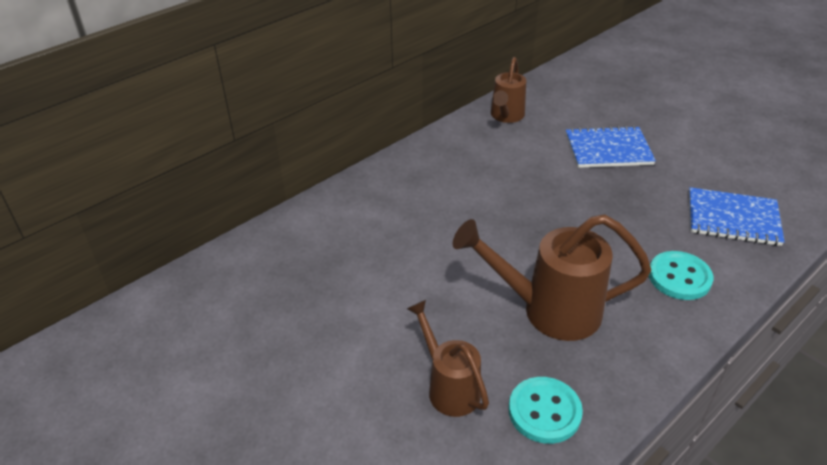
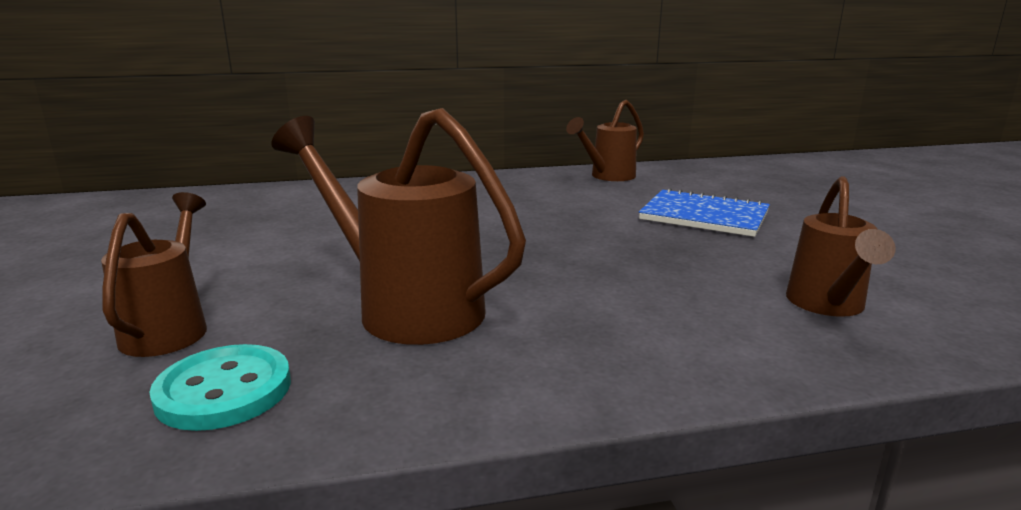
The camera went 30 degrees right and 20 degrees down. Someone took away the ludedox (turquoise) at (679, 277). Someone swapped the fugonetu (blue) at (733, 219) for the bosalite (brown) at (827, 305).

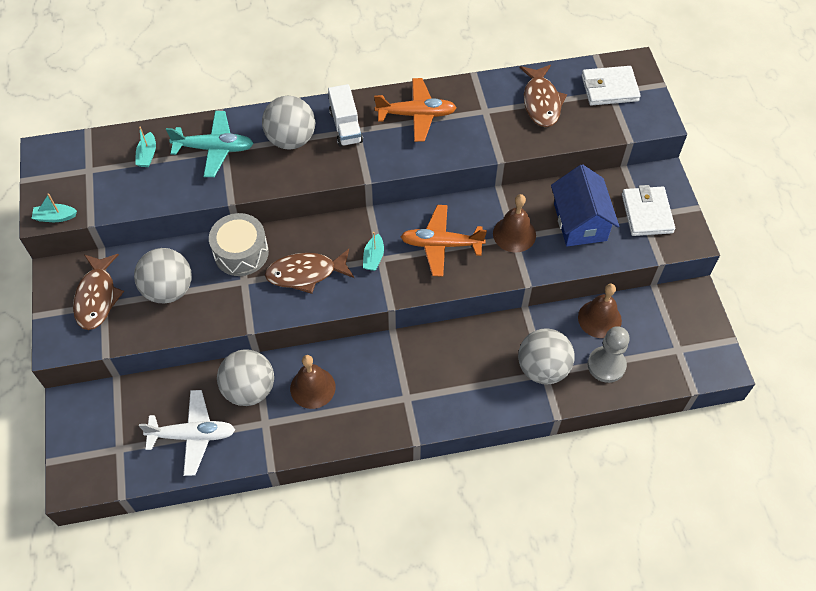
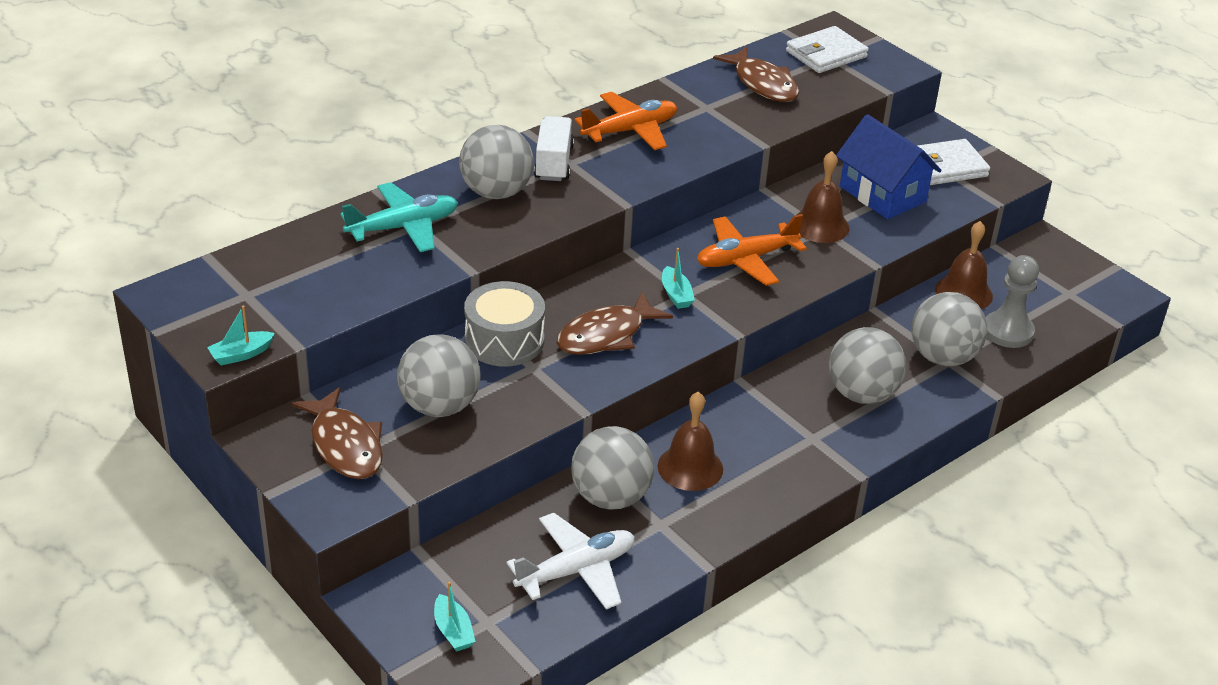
The camera went 30 degrees left and 20 degrees down. Someone carried the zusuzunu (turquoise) from (147, 155) to (453, 631). Someone rotated the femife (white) at (345, 126) by 135 degrees counterclockwise. Someone rotated the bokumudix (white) at (646, 213) by 75 degrees counterclockwise. Someone put down the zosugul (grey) at (862, 394).

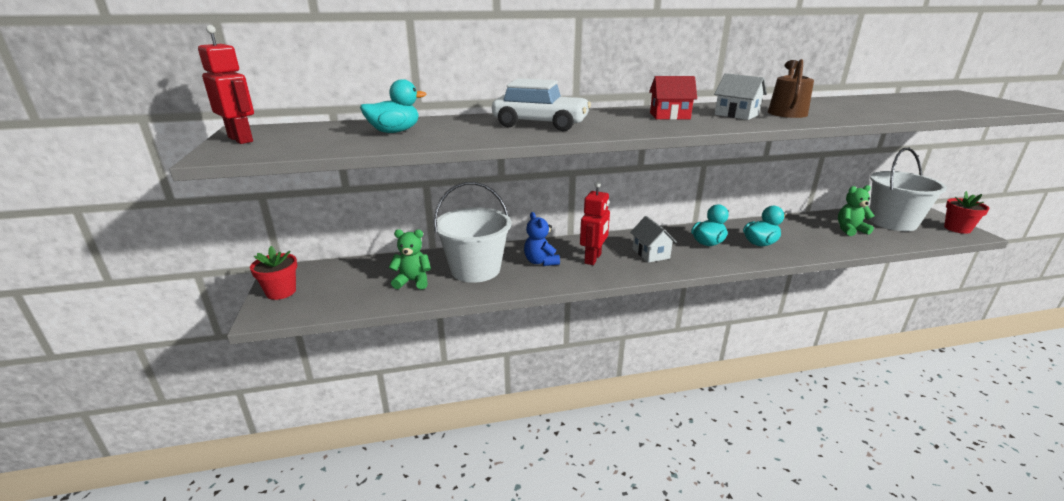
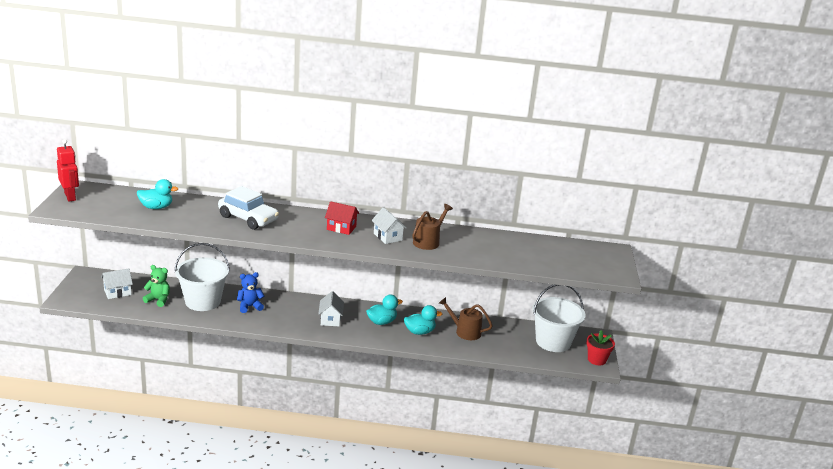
The camera went 15 degrees right and 0 degrees up. Someone took away the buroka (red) at (281, 292). Someone rotated the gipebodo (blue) at (540, 262) by 75 degrees clockwise. Someone took away the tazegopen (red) at (593, 258). Someone took away the gipebodo (green) at (850, 230). Someone put down the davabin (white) at (117, 292). Someone put down the bosalite (brown) at (465, 331).

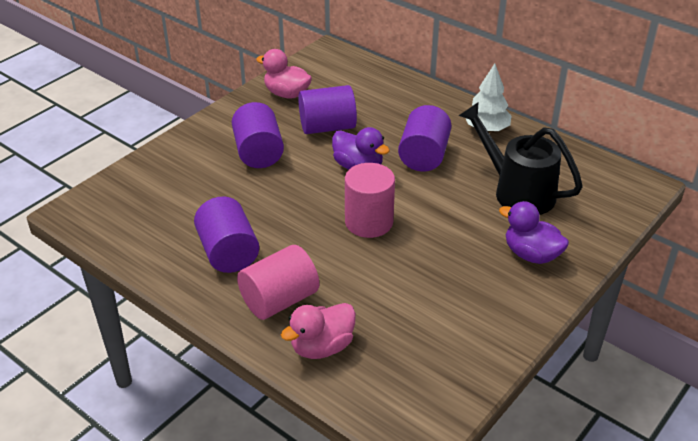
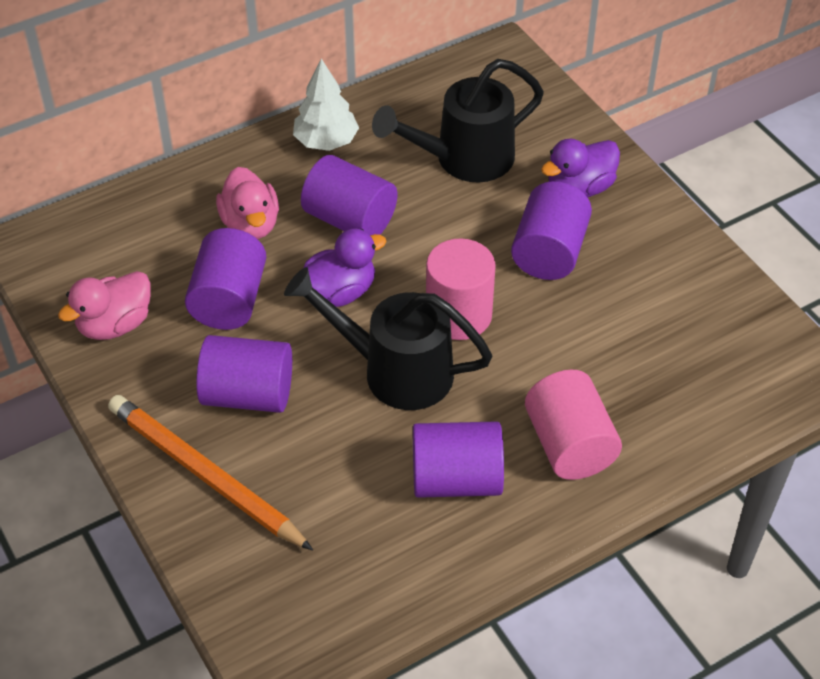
The camera went 70 degrees left and 10 degrees up. Someone carried the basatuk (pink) from (322, 347) to (251, 225). Someone put down the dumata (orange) at (206, 475). Someone put down the bosalite (black) at (395, 370). Someone put down the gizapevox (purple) at (549, 252).

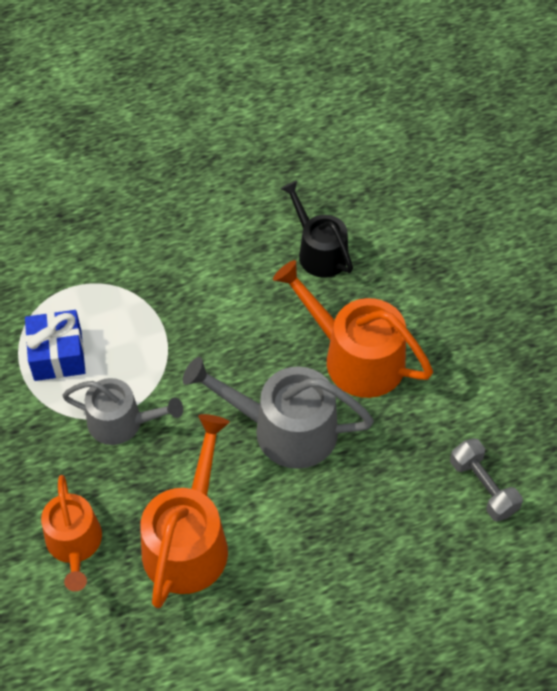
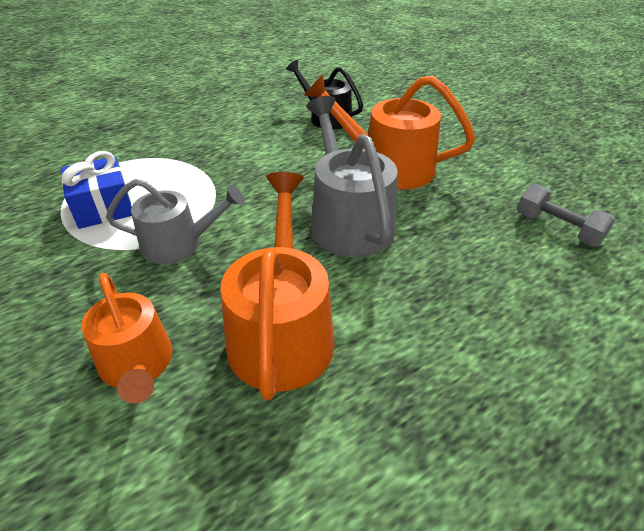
The camera went 15 degrees left and 15 degrees down. Someone rotated the bosalite (grey) at (284, 429) by 75 degrees clockwise.

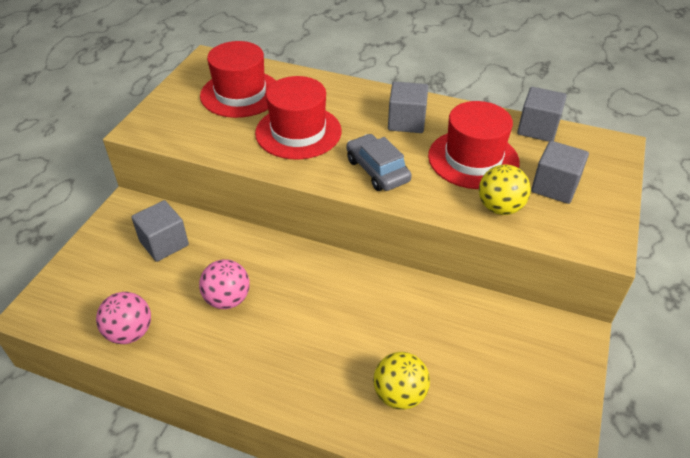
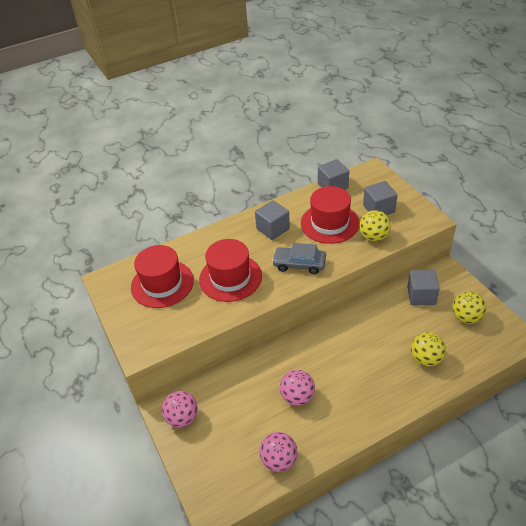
The camera went 45 degrees left and 0 degrees up. Someone carried the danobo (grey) from (164, 243) to (421, 295). Someone put down the zosugul (pink) at (182, 418). Someone put down the zosugul (yellow) at (466, 317).

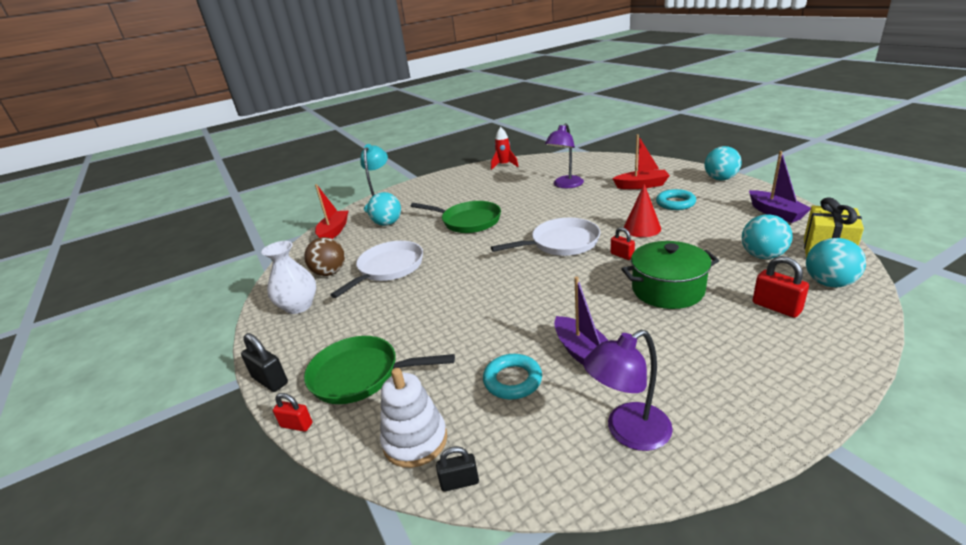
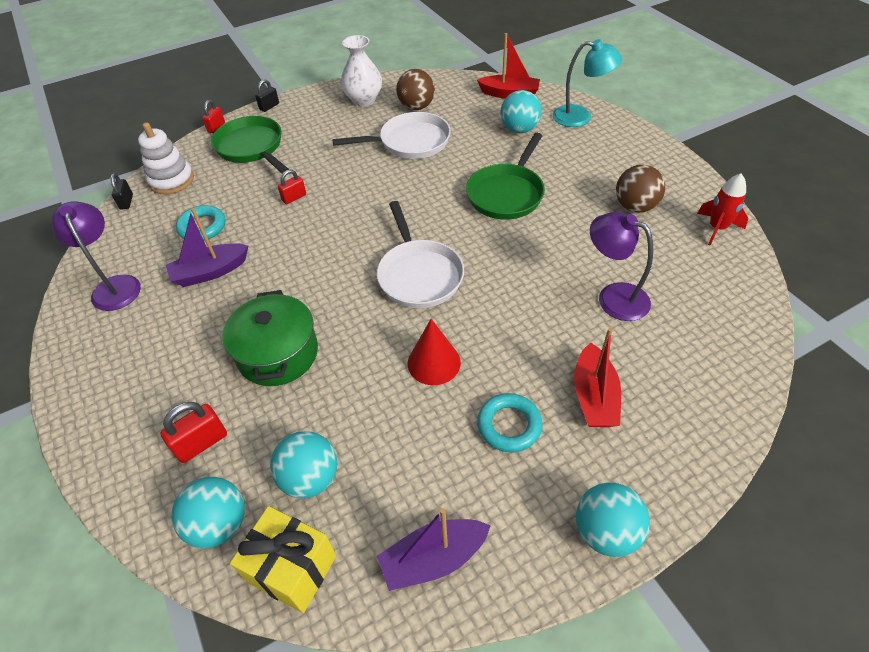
The camera went 90 degrees right and 20 degrees up. Someone scaled the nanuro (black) at (270, 380) by 0.66. Someone rotated the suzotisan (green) at (361, 375) by 45 degrees counterclockwise. Someone rotated the suzotisan (white) at (388, 269) by 45 degrees counterclockwise. Someone carried the nanuro (red) from (622, 255) to (294, 198). Someone put down the zosugul (brown) at (635, 207).

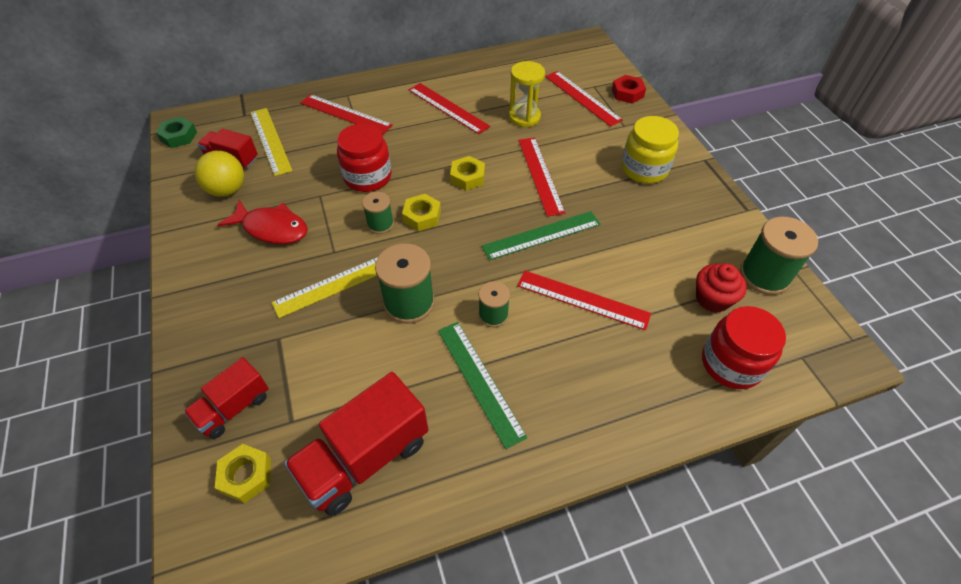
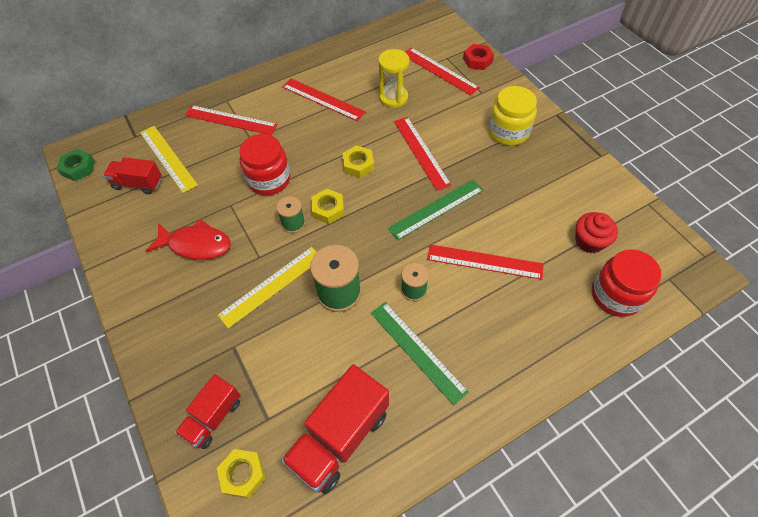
The camera went 10 degrees left and 5 degrees up. Someone took away the zosugul (yellow) at (227, 190). Someone took away the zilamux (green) at (764, 275).

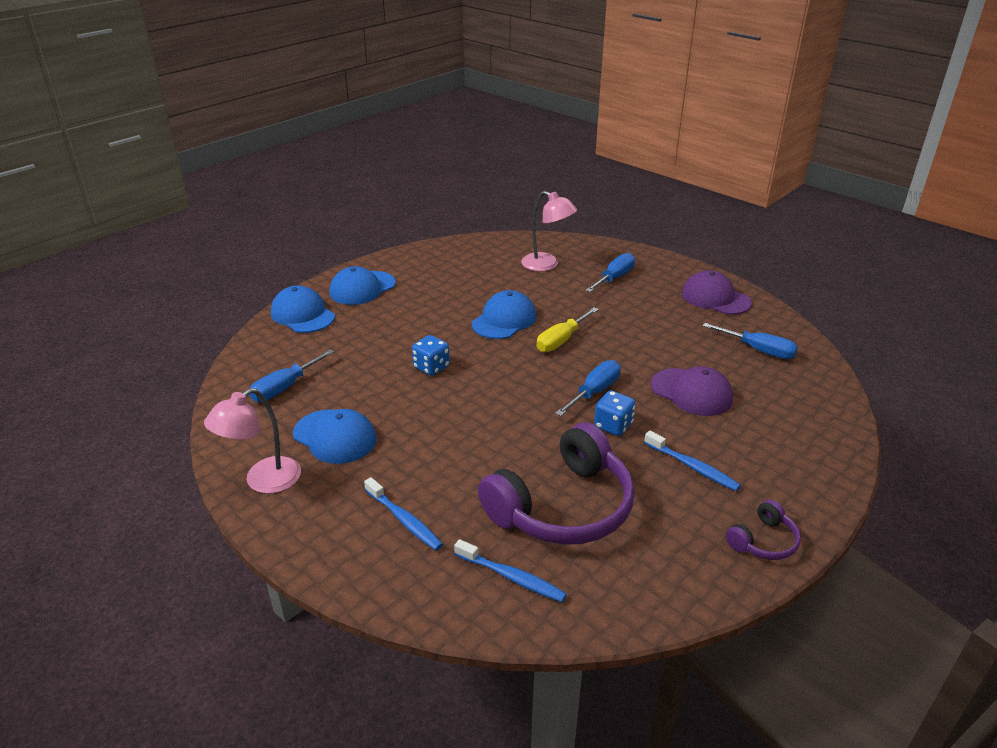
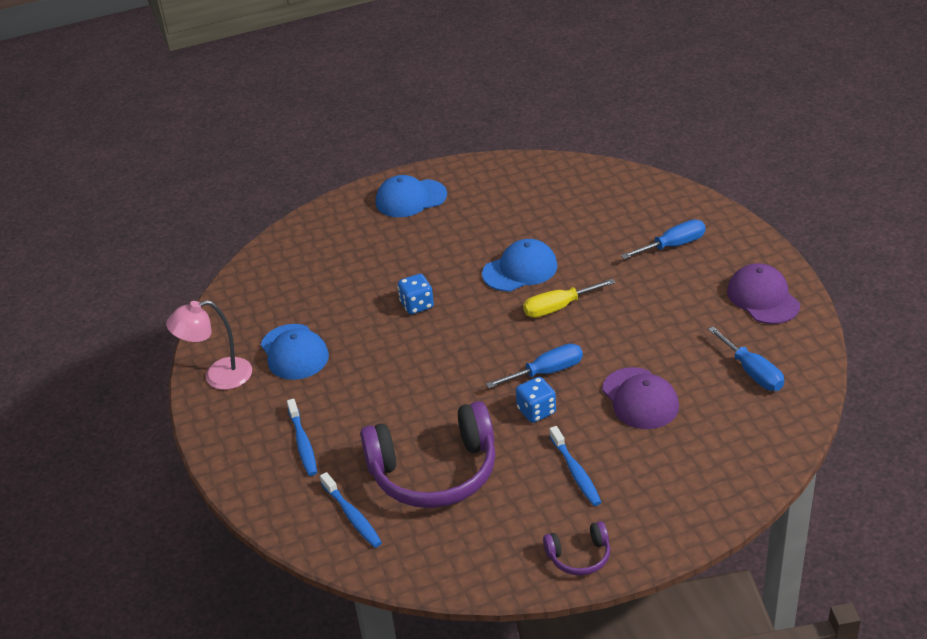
The camera went 30 degrees right and 5 degrees up. Someone took away the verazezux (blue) at (285, 387). Someone took away the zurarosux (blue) at (302, 315). Someone took away the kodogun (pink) at (547, 265).

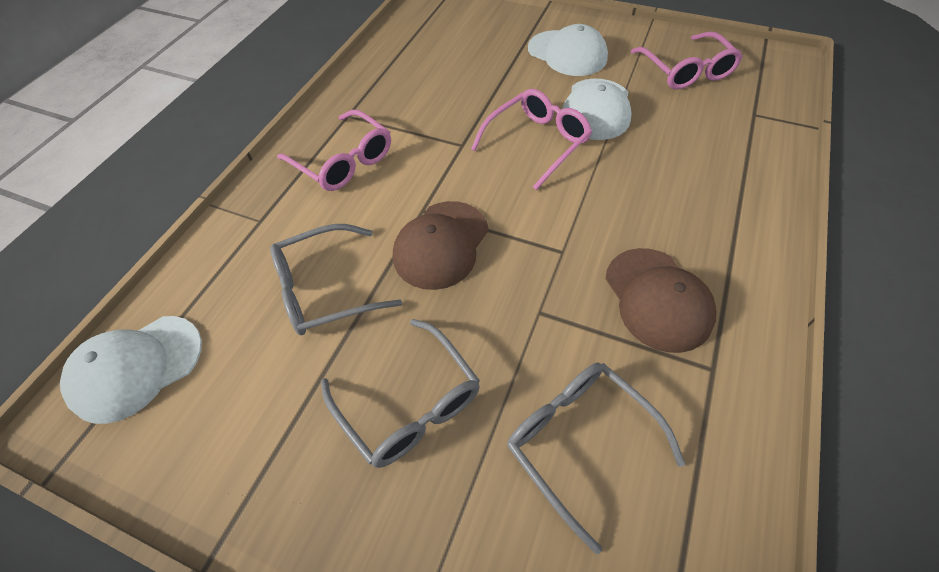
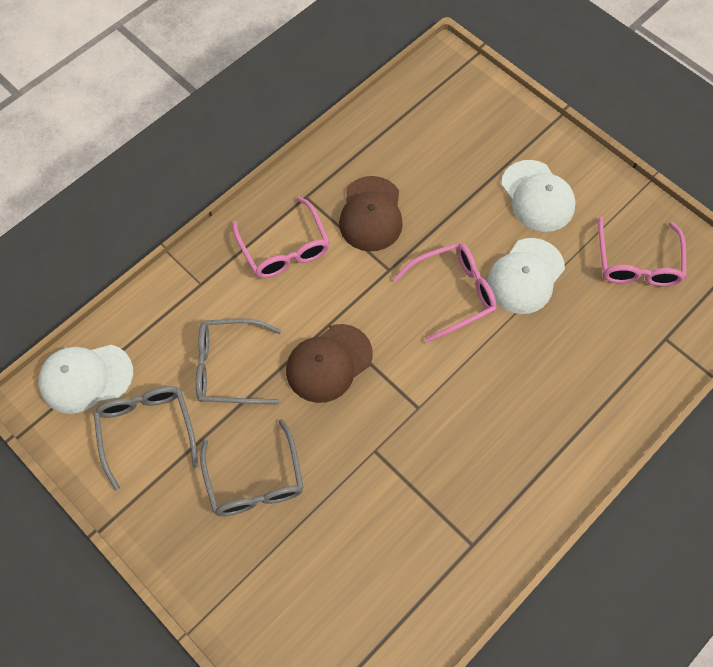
The camera went 20 degrees right and 10 degrees up. Someone carried the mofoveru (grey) from (581, 443) to (147, 430). Someone carried the zurarosux (brown) from (657, 299) to (371, 214).

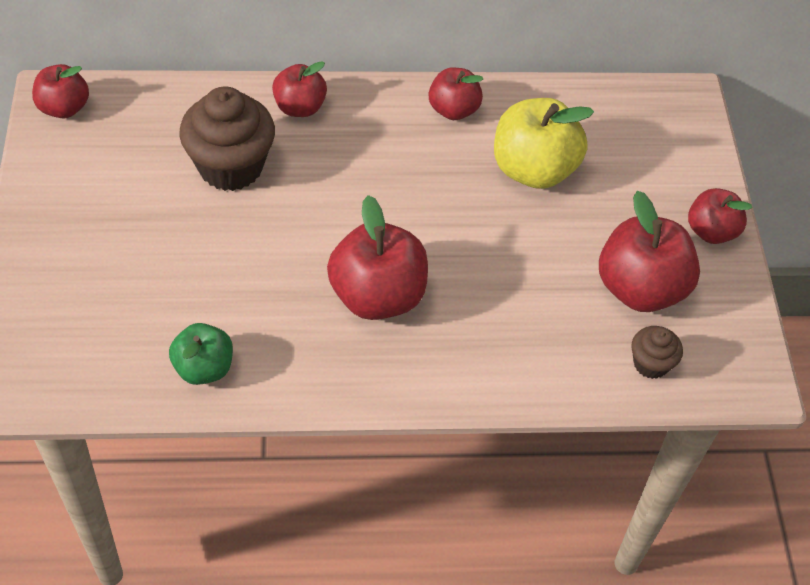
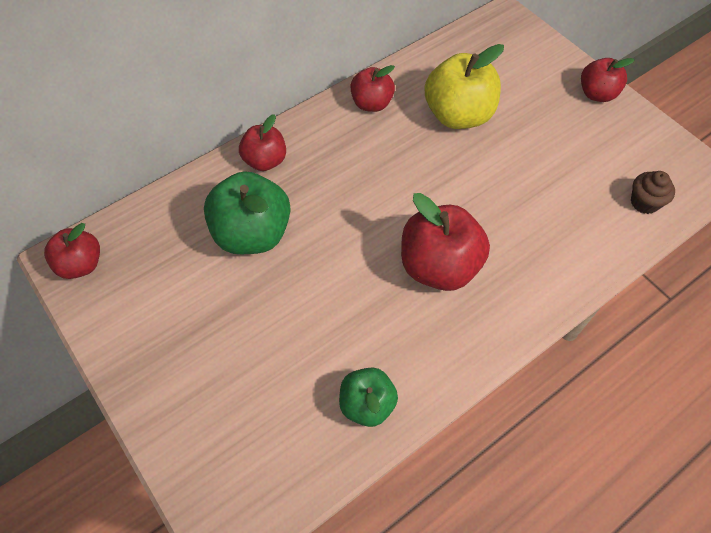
The camera went 30 degrees left and 5 degrees up. Someone swapped the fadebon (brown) at (230, 166) for the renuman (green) at (252, 234). Someone took away the renuman (red) at (640, 288).

